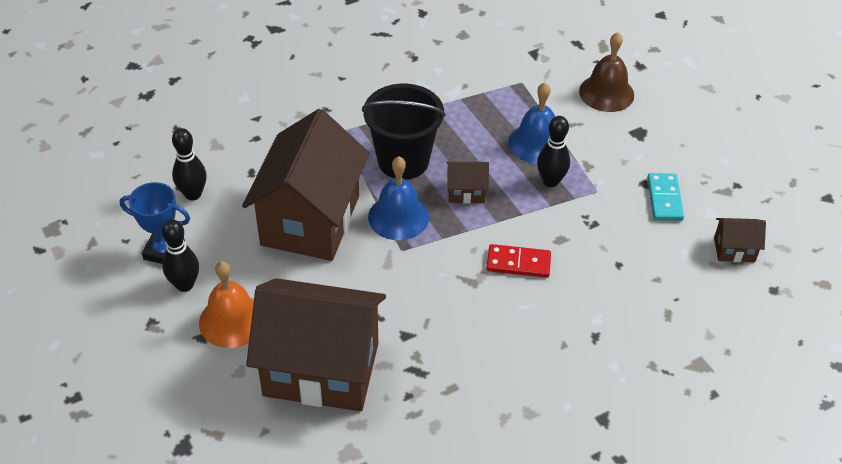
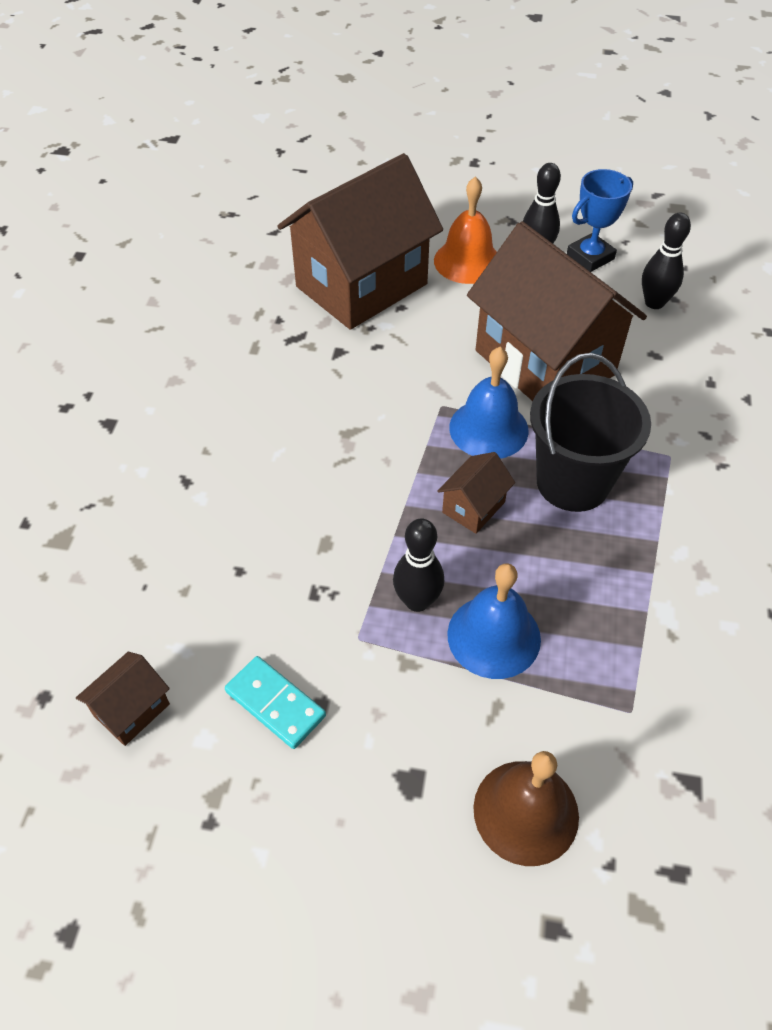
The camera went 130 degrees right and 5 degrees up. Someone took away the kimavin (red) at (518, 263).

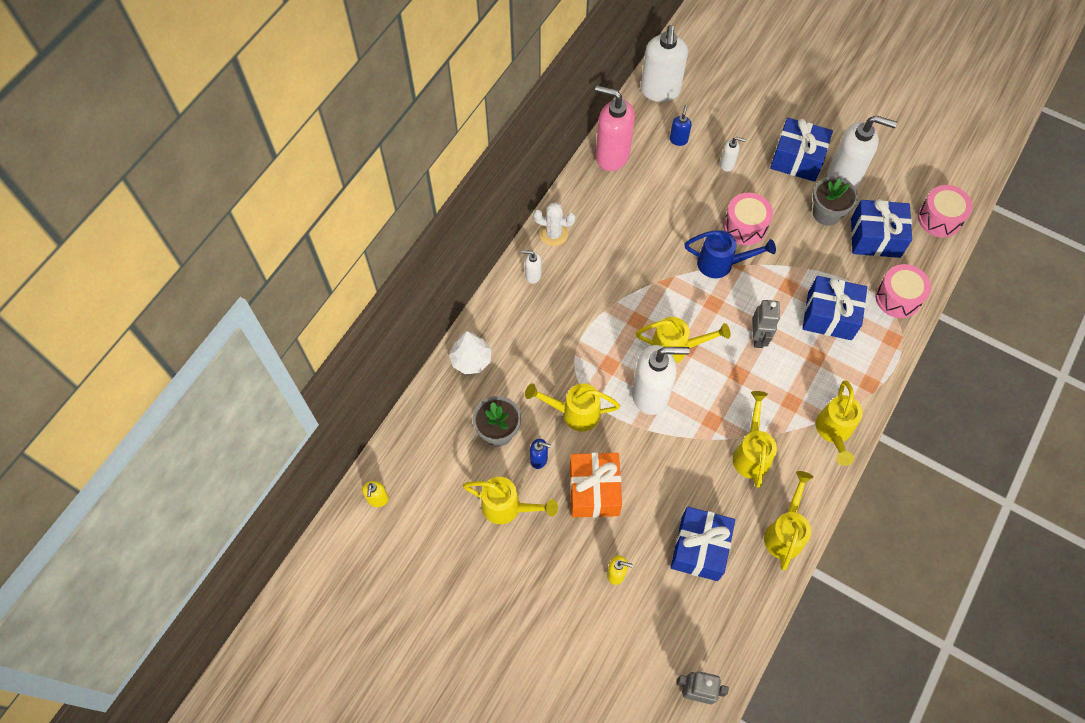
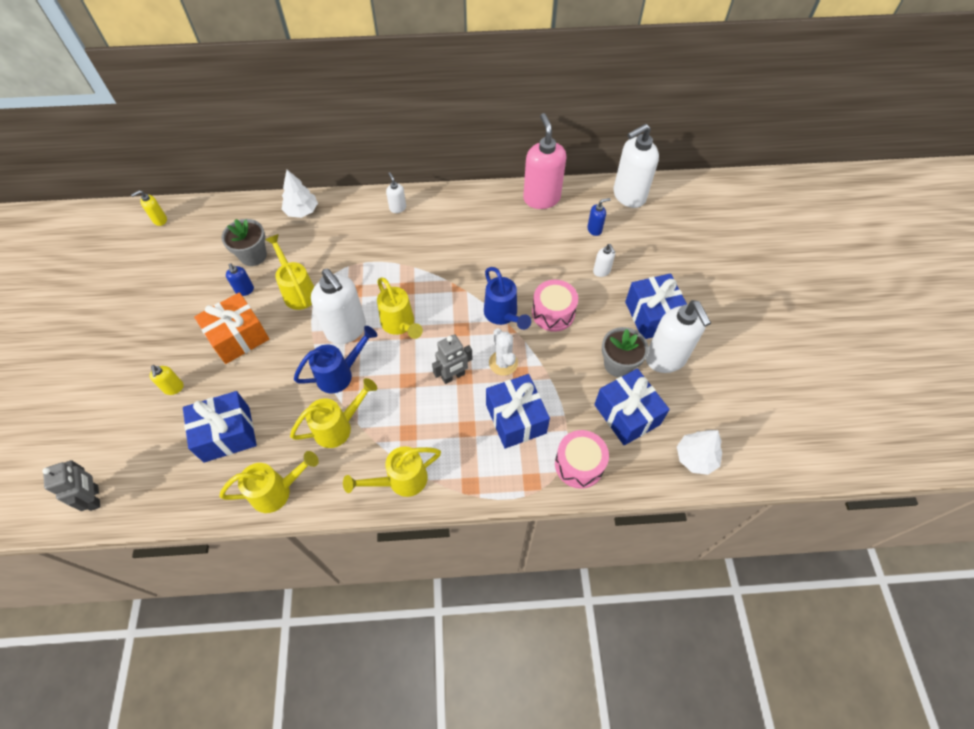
The camera went 55 degrees right and 5 degrees down. Someone took away the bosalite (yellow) at (508, 507). Someone carried the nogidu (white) from (553, 234) to (503, 363). Someone swapped the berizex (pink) at (939, 218) for the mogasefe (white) at (695, 457). Someone put down the bosalite (blue) at (340, 374).

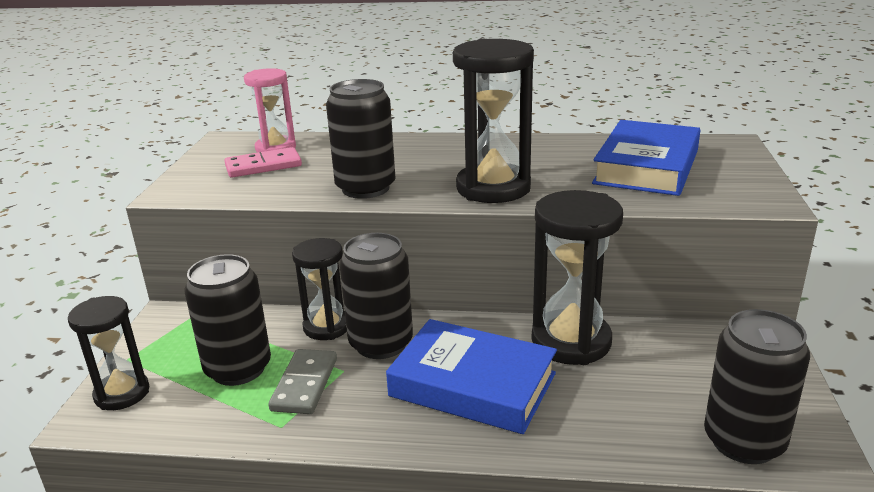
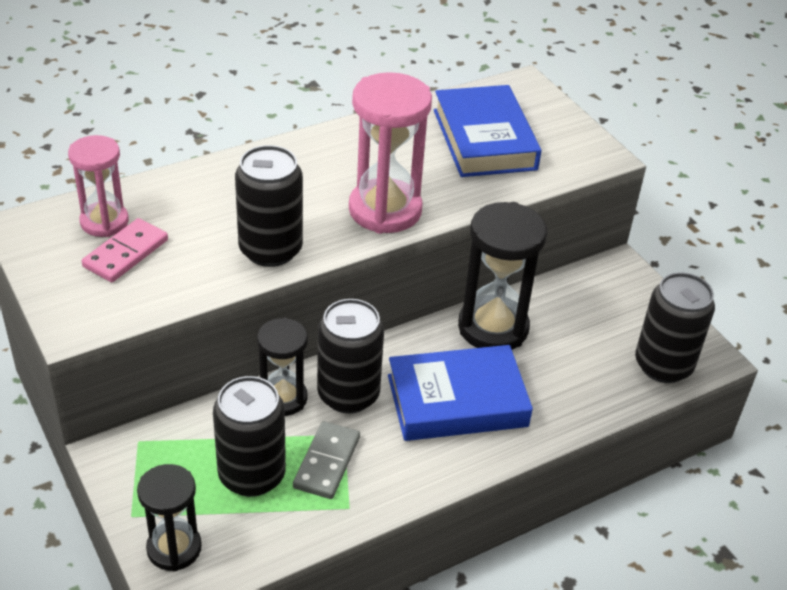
The camera went 40 degrees left and 15 degrees up. Someone rotated the kimavin (grey) at (304, 384) by 45 degrees clockwise. Someone repainted the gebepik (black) at (493, 188), which became the gebepik (pink) at (385, 210).

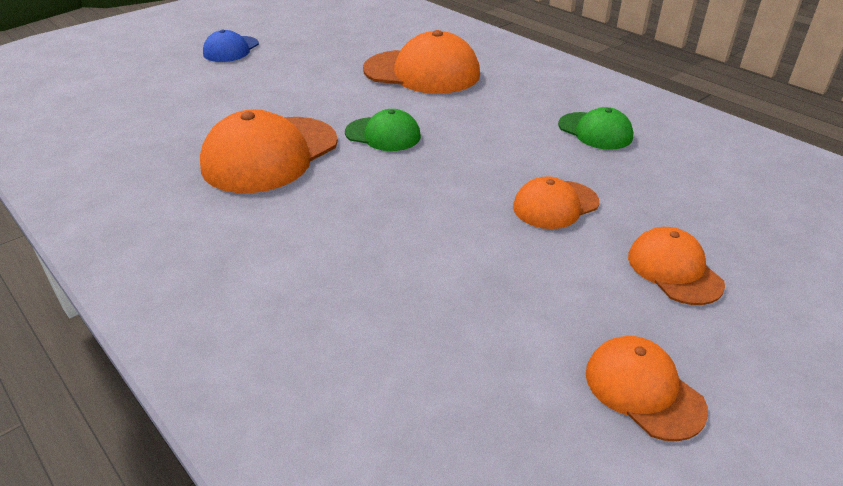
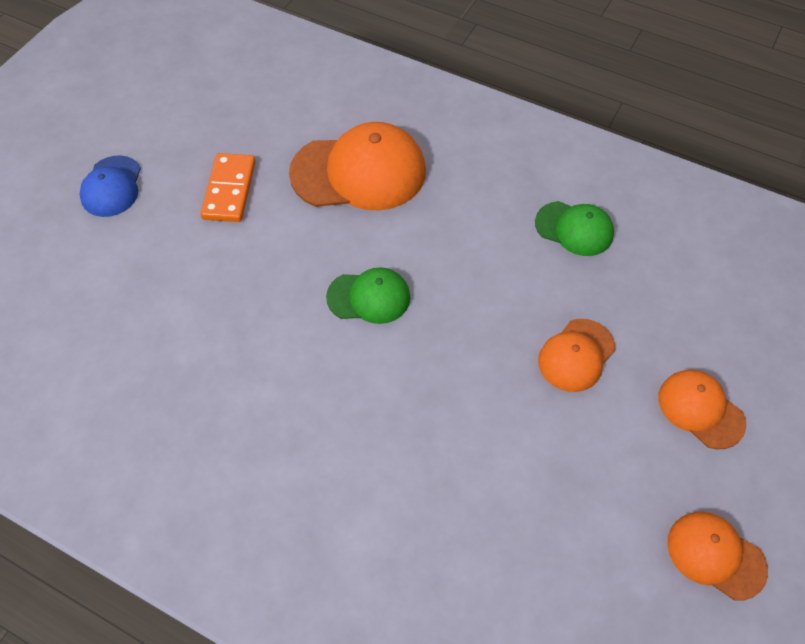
The camera went 20 degrees left and 20 degrees up. Someone took away the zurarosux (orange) at (270, 154). Someone put down the kimavin (orange) at (229, 190).

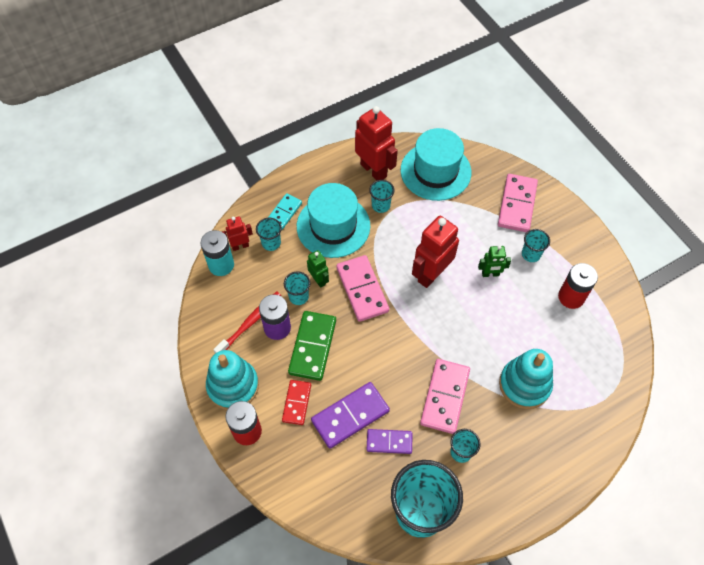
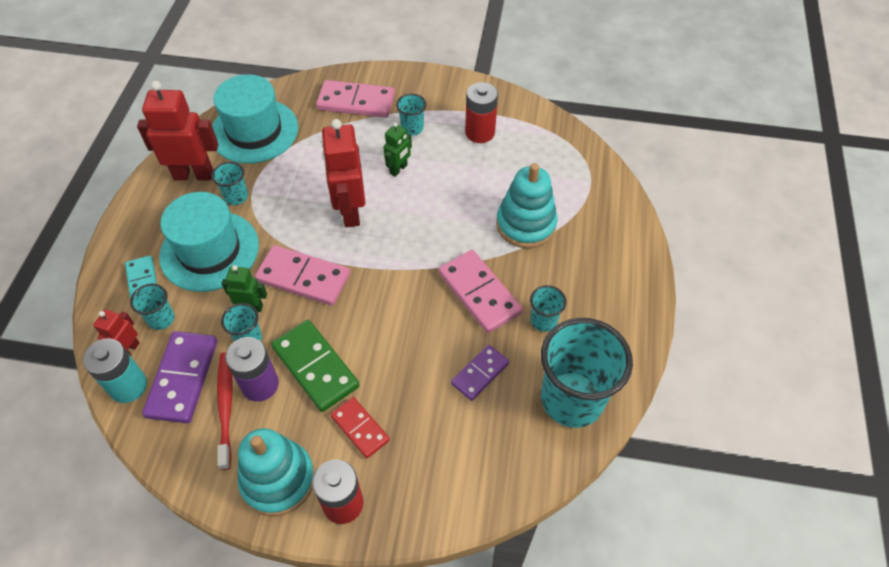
The camera went 50 degrees left and 5 degrees down. Someone carried the kimavin (purple) from (350, 416) to (182, 378). Someone rotated the kimavin (pink) at (517, 204) by 45 degrees counterclockwise.

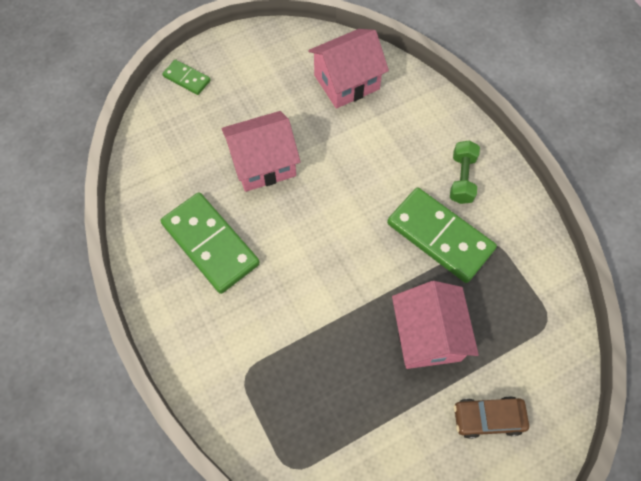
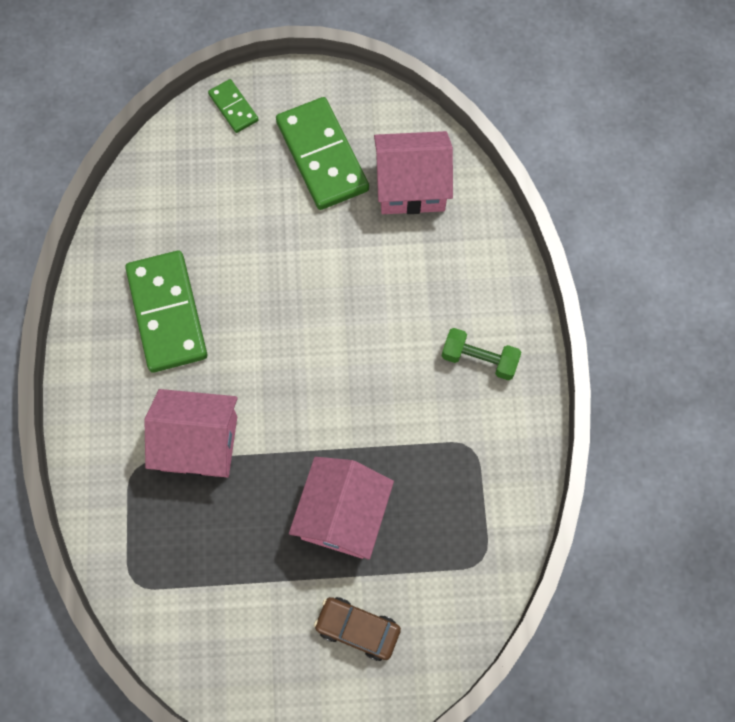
The camera went 25 degrees right and 5 degrees up. Someone carried the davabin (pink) from (263, 163) to (199, 443). Someone carried the kimavin (green) from (439, 236) to (322, 156). Someone rotated the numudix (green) at (462, 178) by 75 degrees clockwise.

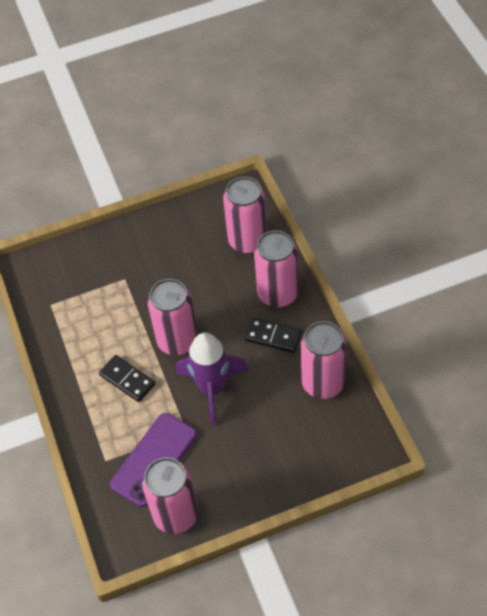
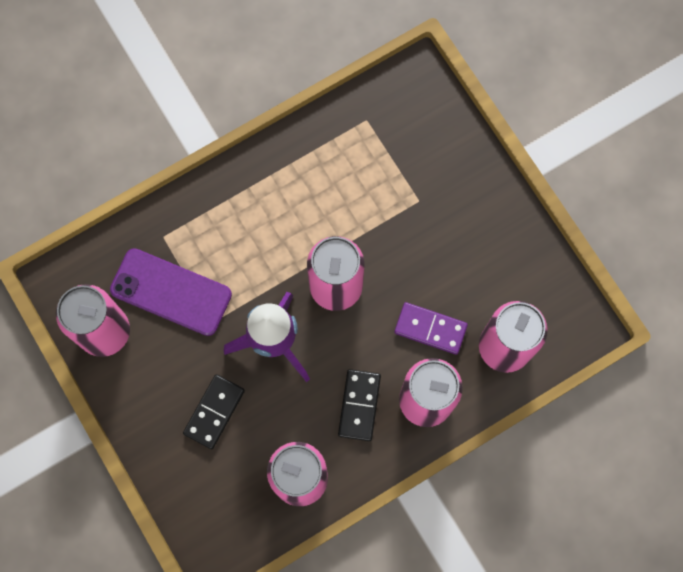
The camera went 75 degrees right and 20 degrees up. Someone carried the kimavin (black) from (127, 380) to (214, 412). Someone put down the kimavin (purple) at (430, 329).

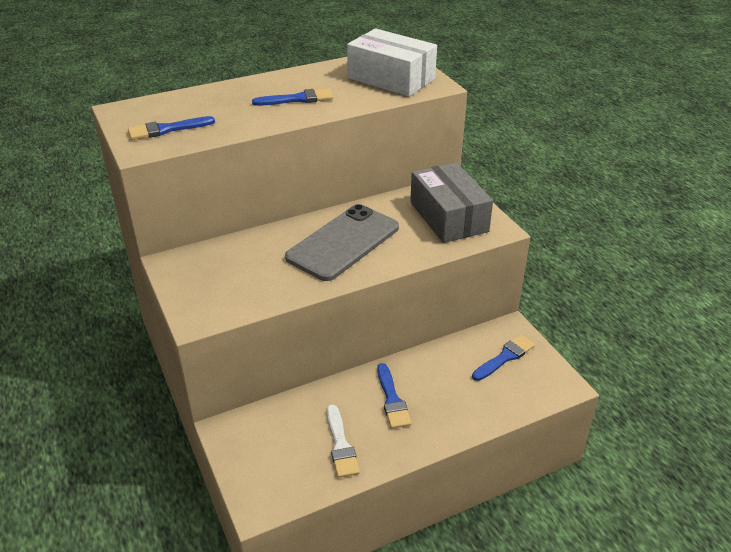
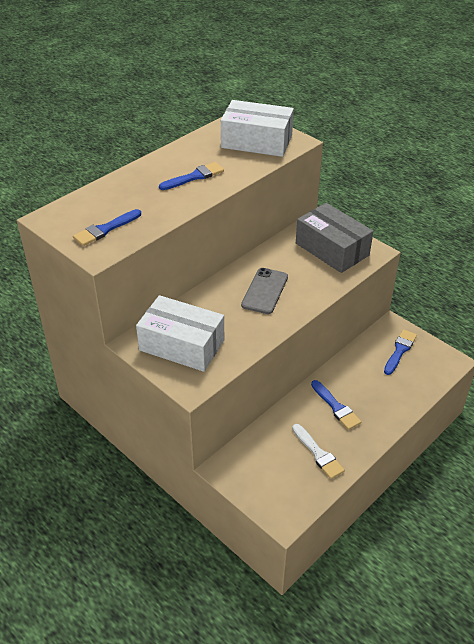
The camera went 20 degrees left and 5 degrees up. Someone scaled the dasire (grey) at (343, 242) by 0.64. Someone put down the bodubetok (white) at (182, 345).

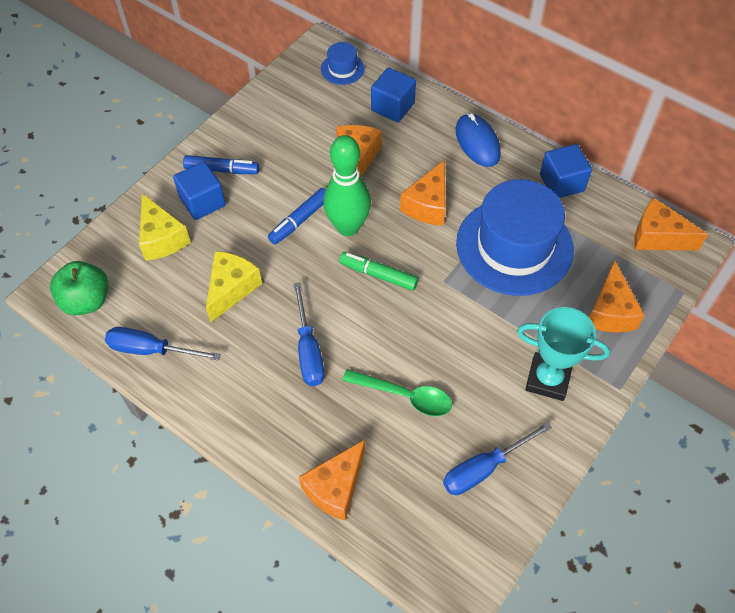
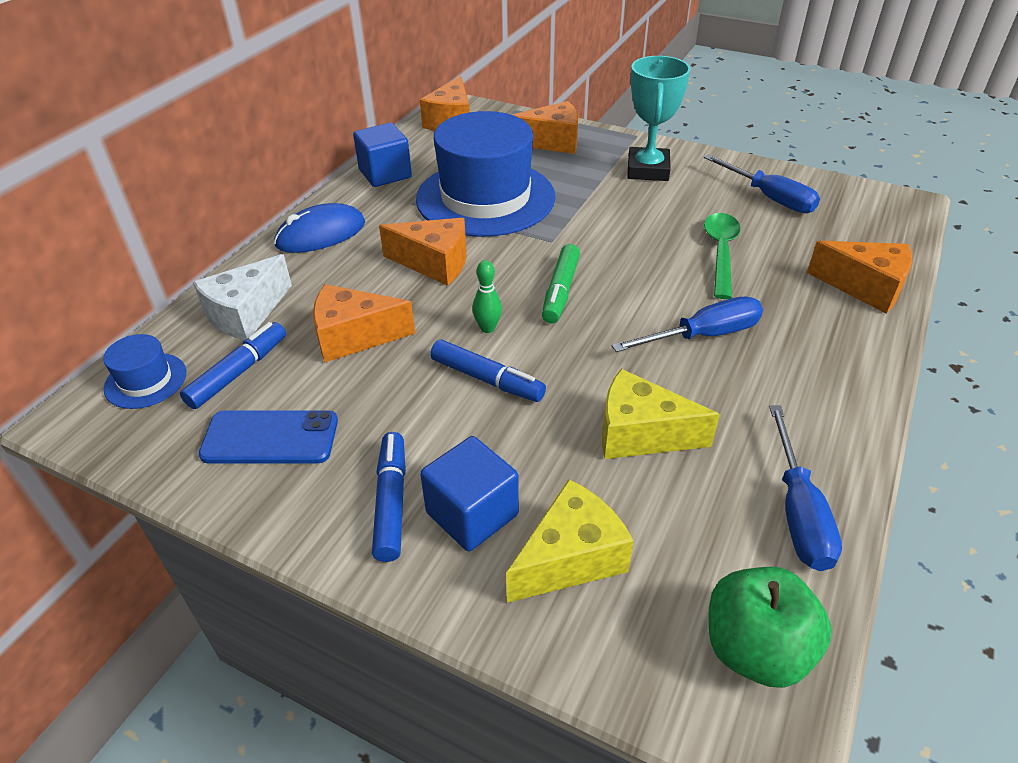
The camera went 100 degrees left and 15 degrees down. Someone scaled the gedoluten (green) at (348, 227) by 0.42. Someone swapped the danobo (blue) at (392, 107) for the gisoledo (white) at (246, 314). Someone put down the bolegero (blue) at (239, 372). Someone put down the dasire (blue) at (270, 438).

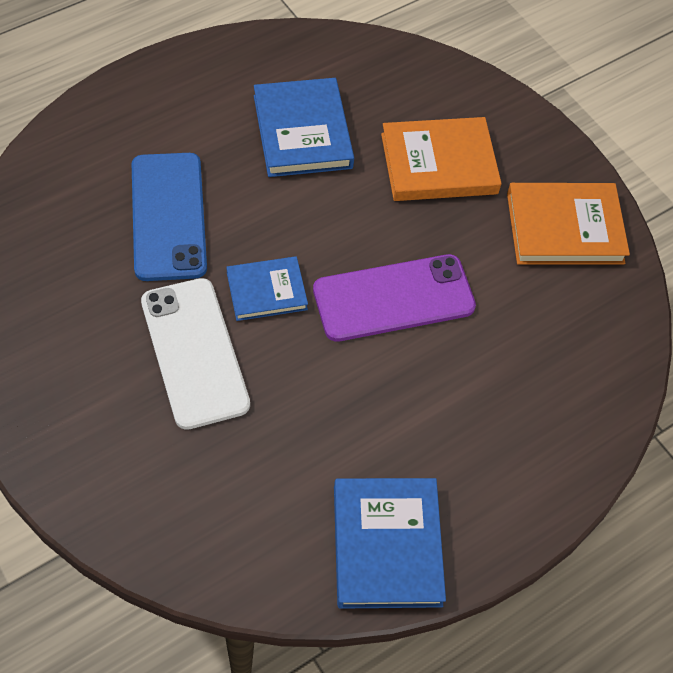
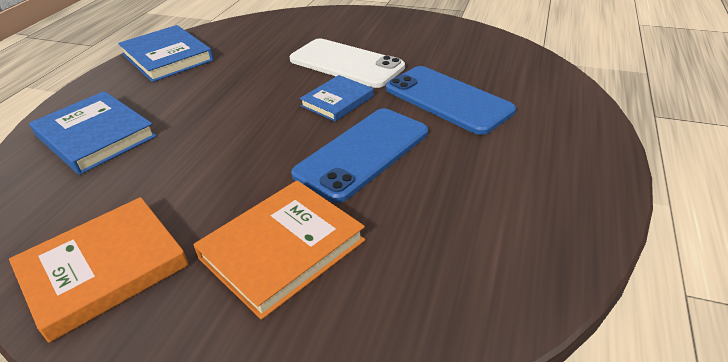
The camera went 150 degrees right and 20 degrees down. Someone carried the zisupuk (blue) from (302, 132) to (95, 136). Someone took away the dasire (purple) at (393, 298). Someone put down the dasire (blue) at (363, 153).

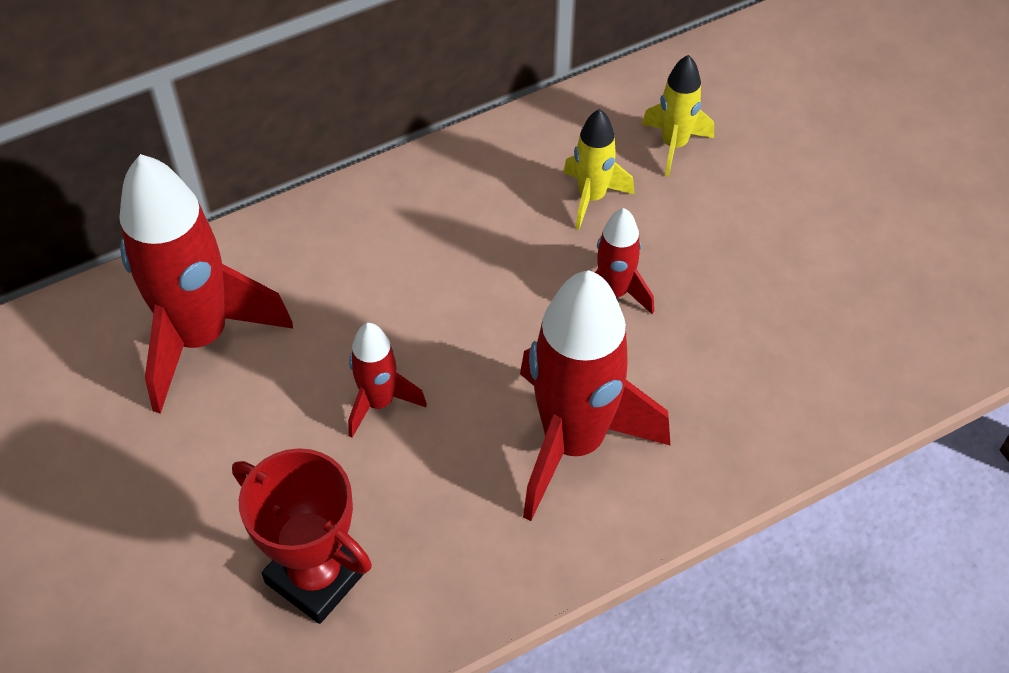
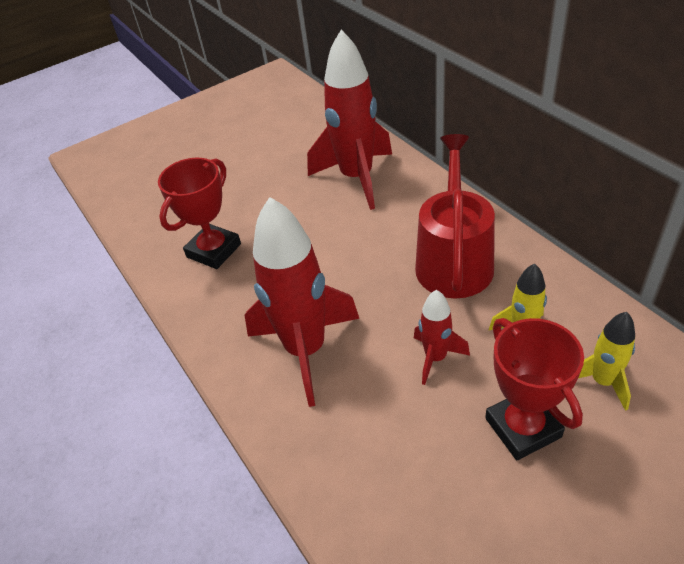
The camera went 90 degrees right and 10 degrees down. Someone took away the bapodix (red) at (379, 402). Someone put down the bosalite (red) at (454, 260). Someone put down the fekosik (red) at (523, 427).

